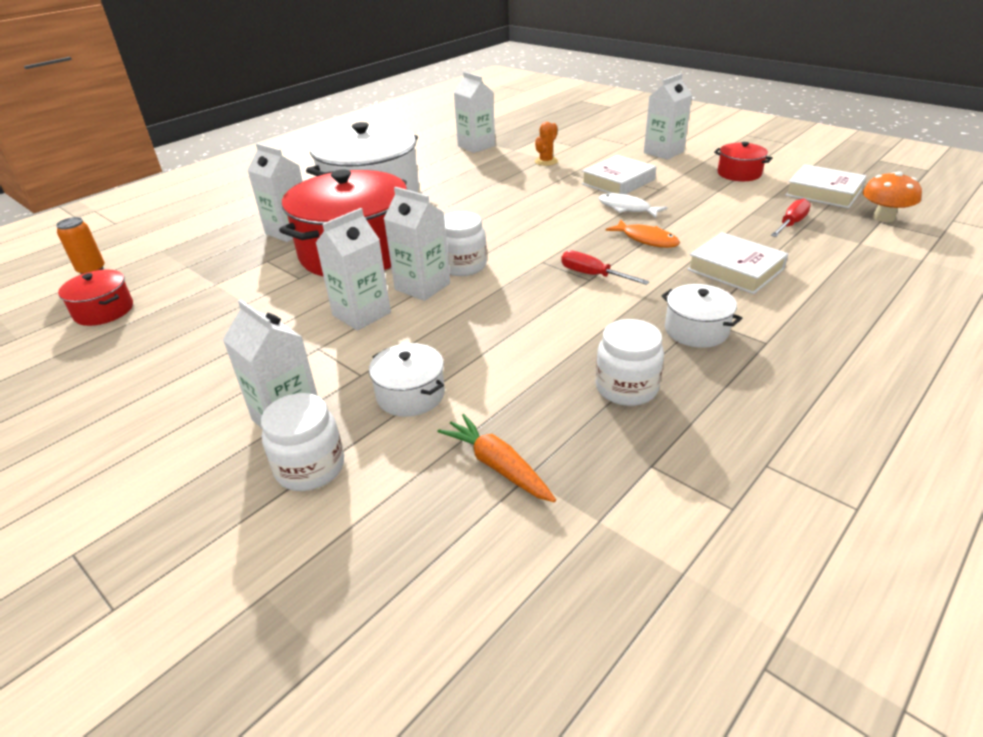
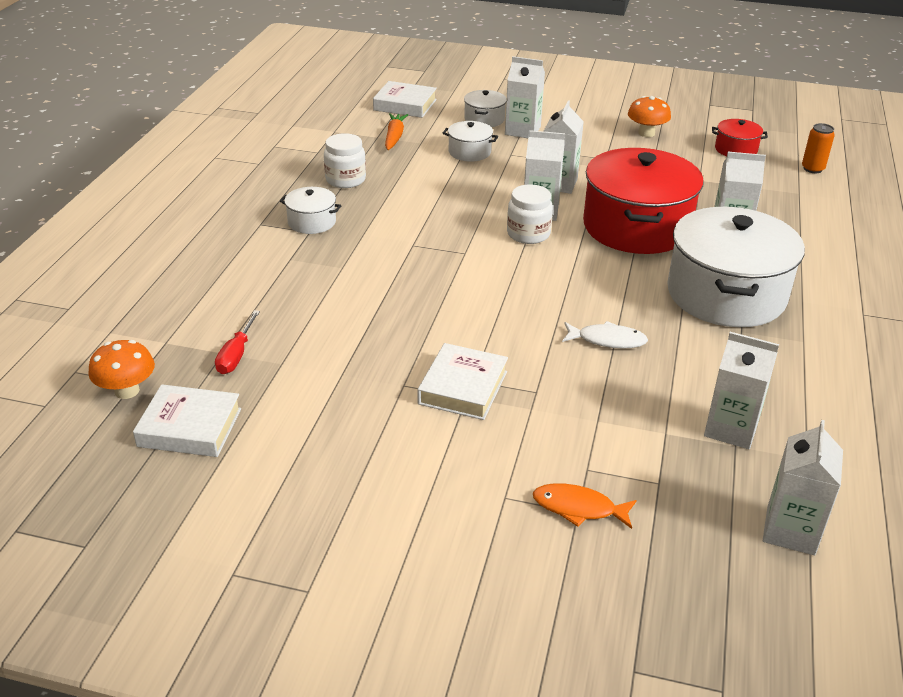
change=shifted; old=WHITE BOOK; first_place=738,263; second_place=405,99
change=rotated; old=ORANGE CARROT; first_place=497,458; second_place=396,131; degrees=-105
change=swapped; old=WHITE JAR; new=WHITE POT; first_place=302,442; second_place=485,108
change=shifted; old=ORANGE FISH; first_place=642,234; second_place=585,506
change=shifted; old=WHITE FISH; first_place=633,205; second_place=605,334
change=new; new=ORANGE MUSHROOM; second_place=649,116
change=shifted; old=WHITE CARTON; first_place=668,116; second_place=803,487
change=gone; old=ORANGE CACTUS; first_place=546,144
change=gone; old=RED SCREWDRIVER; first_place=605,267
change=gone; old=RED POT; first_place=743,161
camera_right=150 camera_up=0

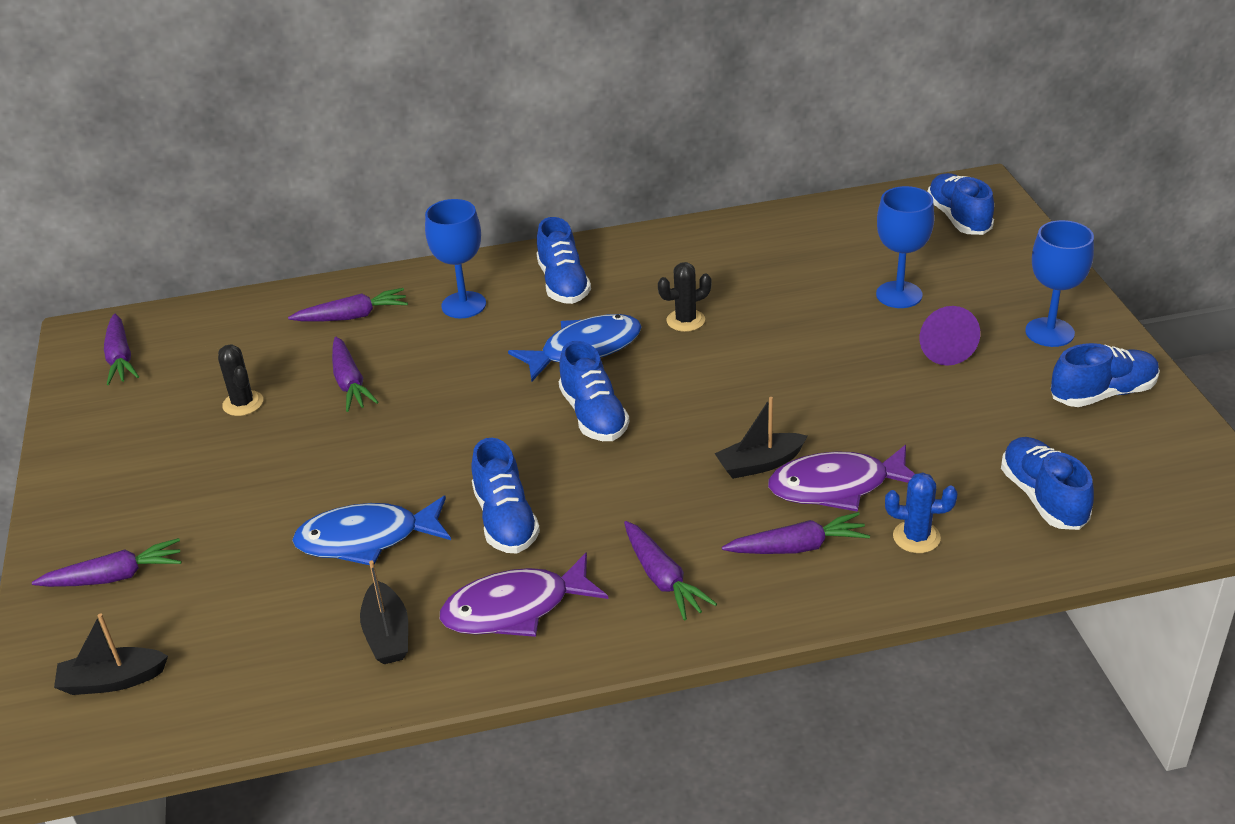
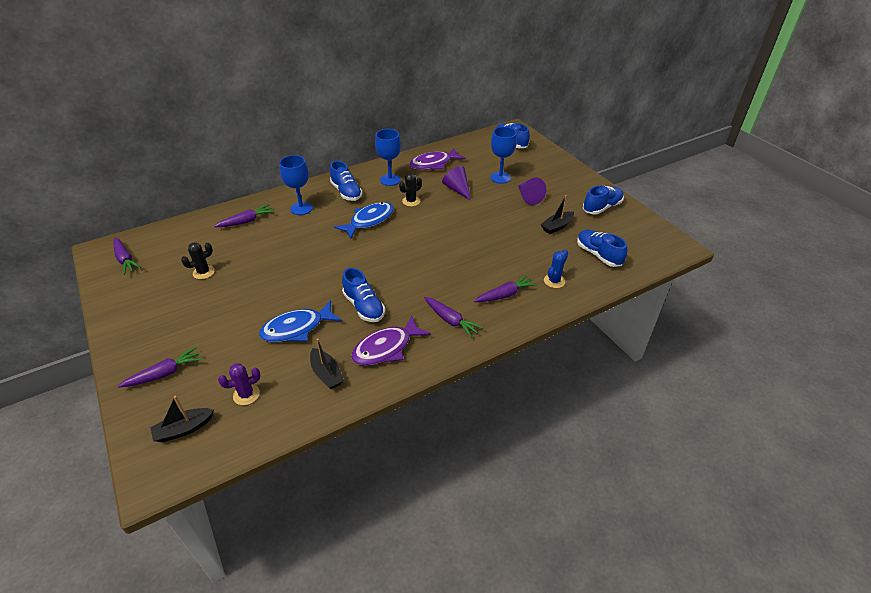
change=rotated; old=BLACK CACTUS; first_place=240,380; second_place=198,260; degrees=-75
change=new; new=PURPLE CACTUS; second_place=239,384
change=shifted; old=BLUE GOBLET; first_place=1059,283; second_place=388,157
change=shifted; old=PURPLE FISH; first_place=841,478; second_place=437,159
change=new; new=PURPLE CONE; second_place=456,183
change=shifted; old=BLACK BOAT; first_place=760,438; second_place=557,214
change=rotated; old=BLUE CACTUS; first_place=921,513; second_place=556,268; degrees=-45
change=gone; old=PURPLE CARROT; first_place=355,374
change=gone; old=BLUE SHOE; first_place=594,391
camera_right=-20 camera_up=5

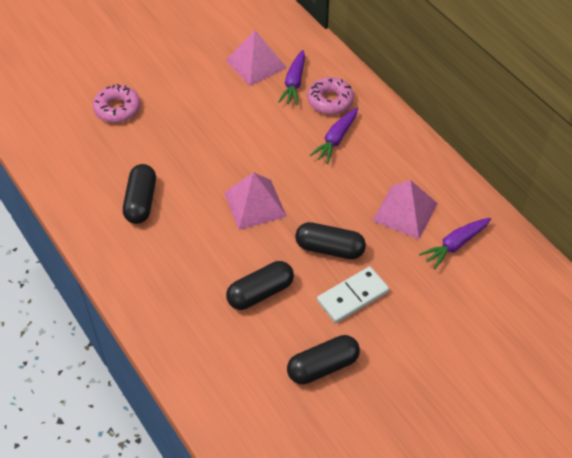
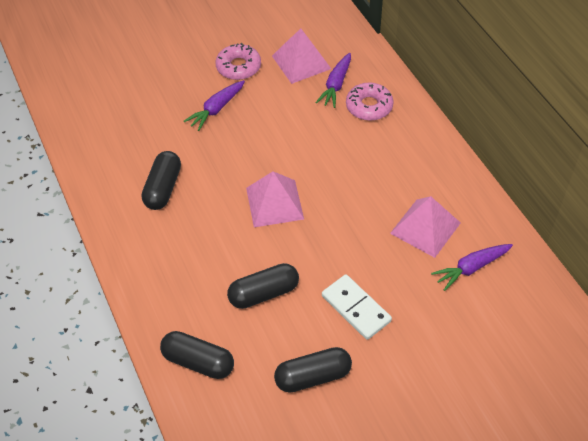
change=shifted; old=BLACK CAPSULE; first_place=330,240; second_place=197,355
change=shifted; old=PURPLE CARROT; first_place=333,136; second_place=214,105
change=shifted; old=PINK DONUT; first_place=116,103; second_place=238,61
change=rotated; old=WHITE DOMINO; first_place=353,294; second_place=357,307; degrees=75
camera_right=10 camera_up=0

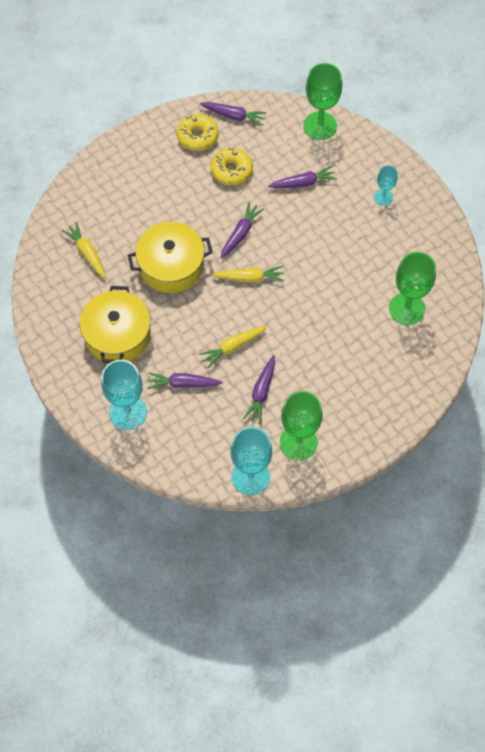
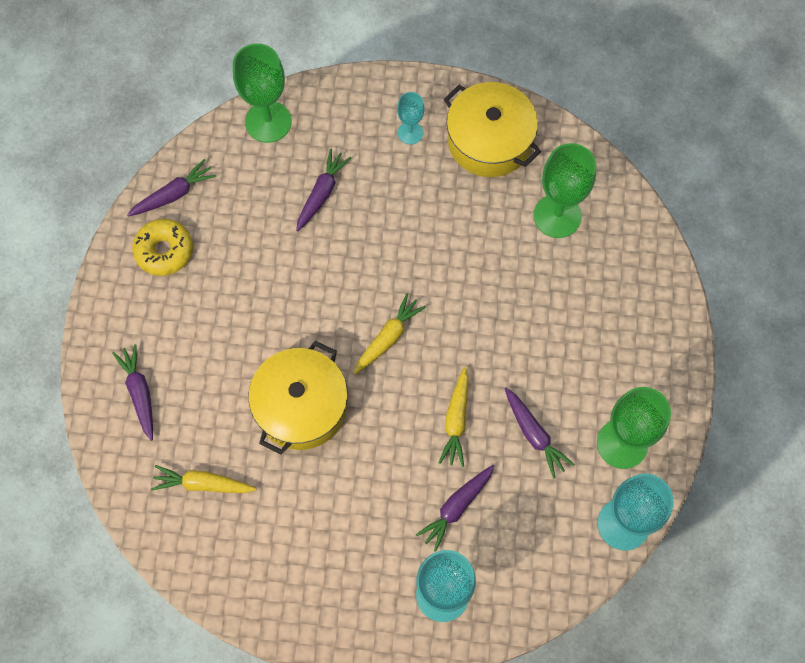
change=shifted; old=PURPLE CARROT; first_place=242,230; second_place=132,392
change=shifted; old=YELLOW POT; first_place=115,324; second_place=492,129
change=gone; old=YELLOW DONUT; first_place=232,167
camera_right=-50 camera_up=5

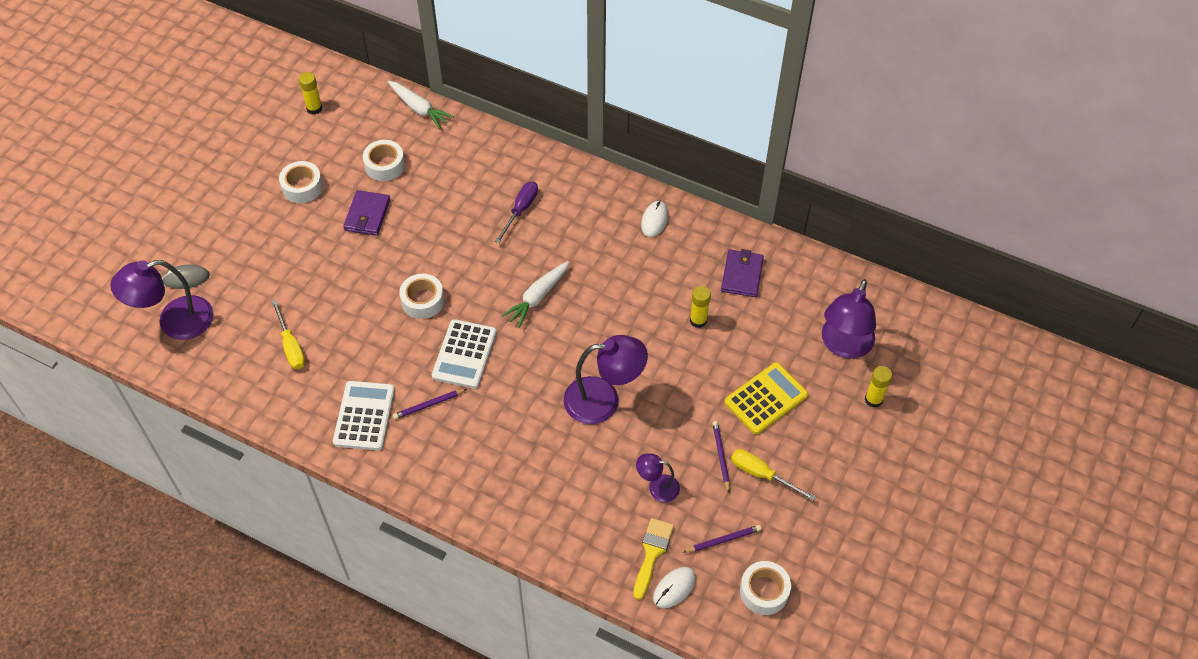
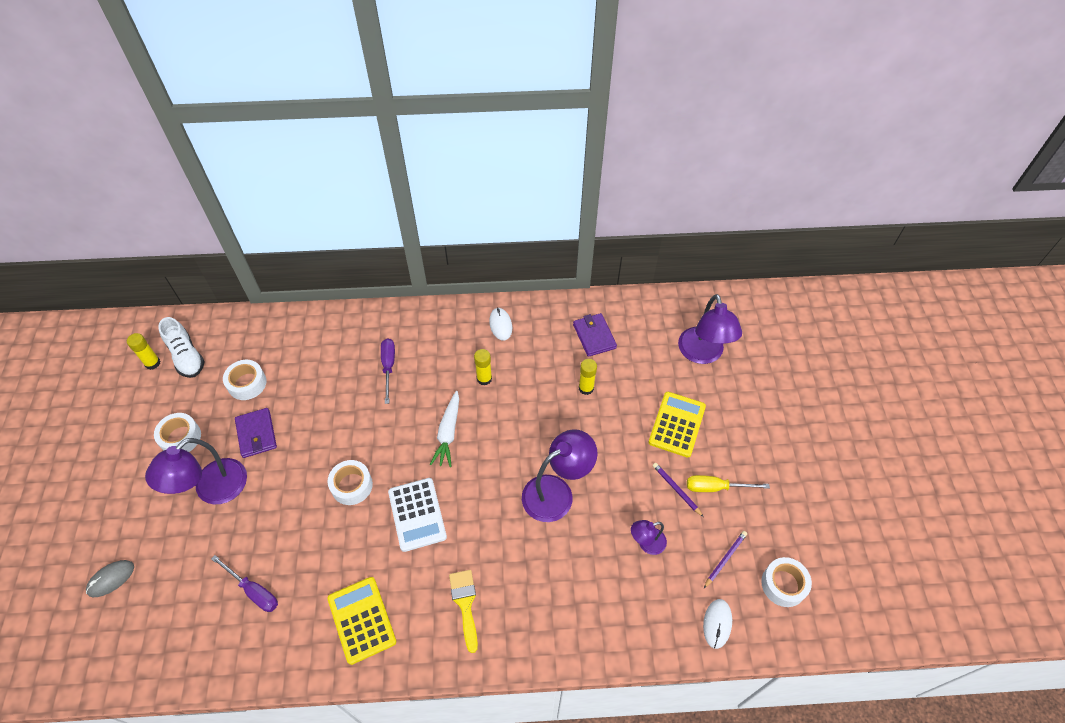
change=shifted; old=PURPLE LAMP; first_place=162,300; second_place=196,471
change=new; new=WHITE SHOE; second_place=181,347
change=repainted; old=YELLOW SCREWDRIVER; new=PURPLE SCREWDRIVER; first_place=288,334; second_place=244,583
change=repainted; old=WHITE CALCULATOR; new=YELLOW CALCULATOR; first_place=364,415; second_place=361,621
change=shifted; old=YELLOW BRUSH; first_place=653,559; second_place=463,611
change=shifted; old=YELLOW GLUE STICK; first_place=878,387; second_place=483,367
change=gone; old=WHITE CARROT; first_place=421,105
change=gone; old=PURPLE PENCIL; first_place=430,404
camera_right=-30 camera_up=0

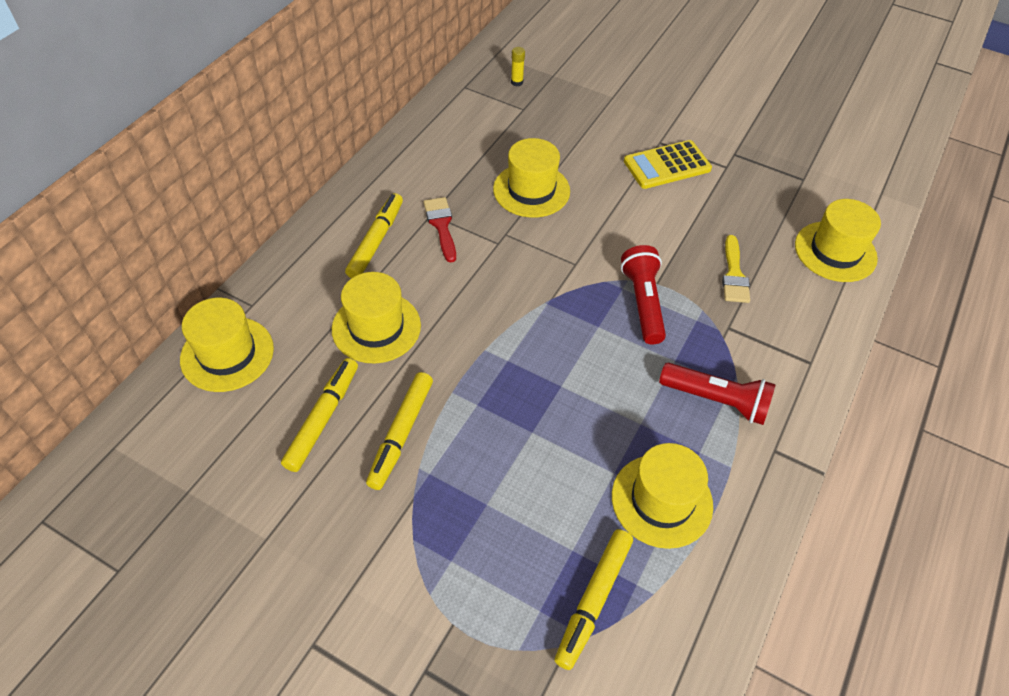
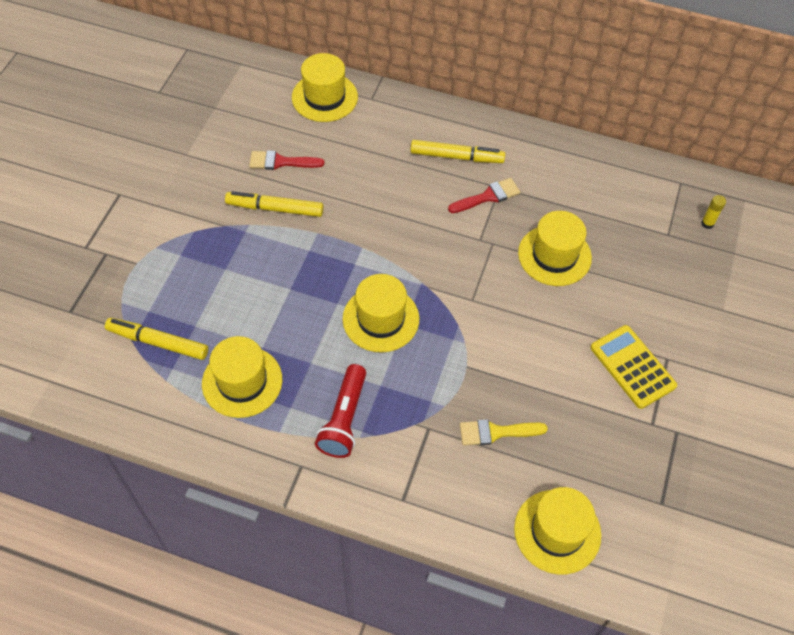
change=swapped; old=YELLOW MARKER; new=RED BRUSH; first_place=319,415; second_place=287,160
change=shifted; old=YELLOW HAT; first_place=376,317; second_place=380,313
change=gone; old=RED FLASHLIGHT; first_place=643,295
camera_right=80 camera_up=5

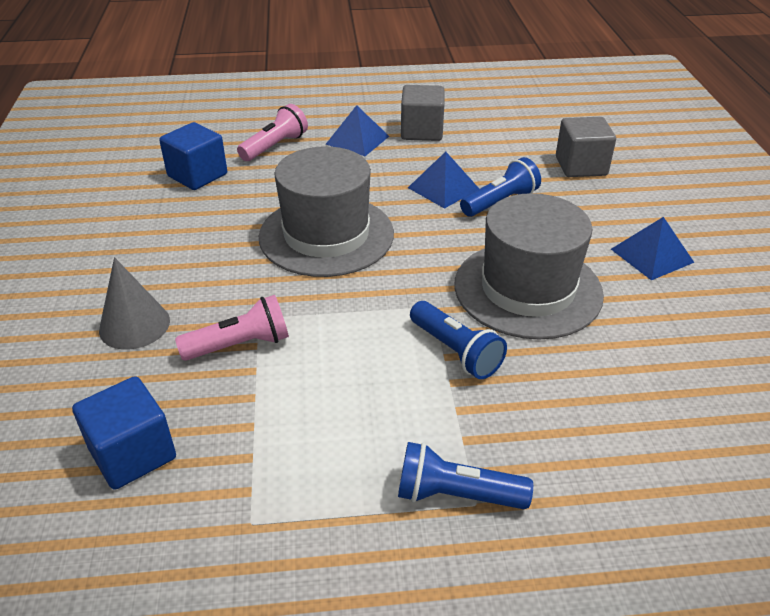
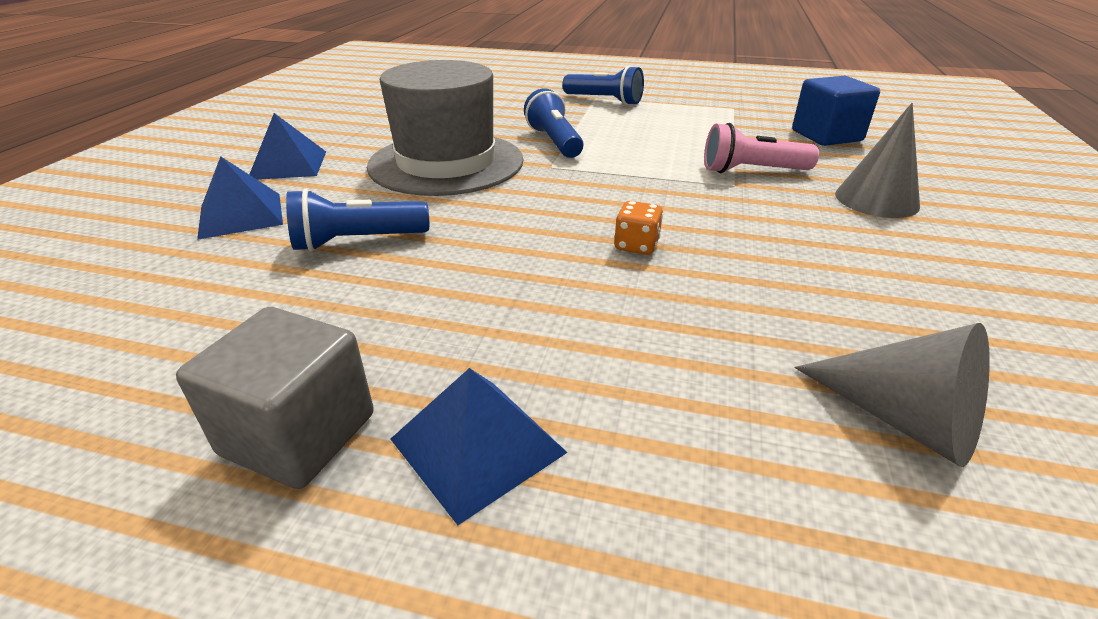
change=shifted; old=BLUE PYRAMID; first_place=443,180; second_place=240,198
change=swapped; old=GREY HAT; new=ORANGE DICE; first_place=326,211; second_place=638,228
change=swapped; old=BLUE CUBE; new=GREY CONE; first_place=193,156; second_place=892,395
change=gone; old=PINK FLASHLIGHT; first_place=272,132
change=gone; old=GREY CUBE; first_place=586,147
camera_right=-160 camera_up=-5

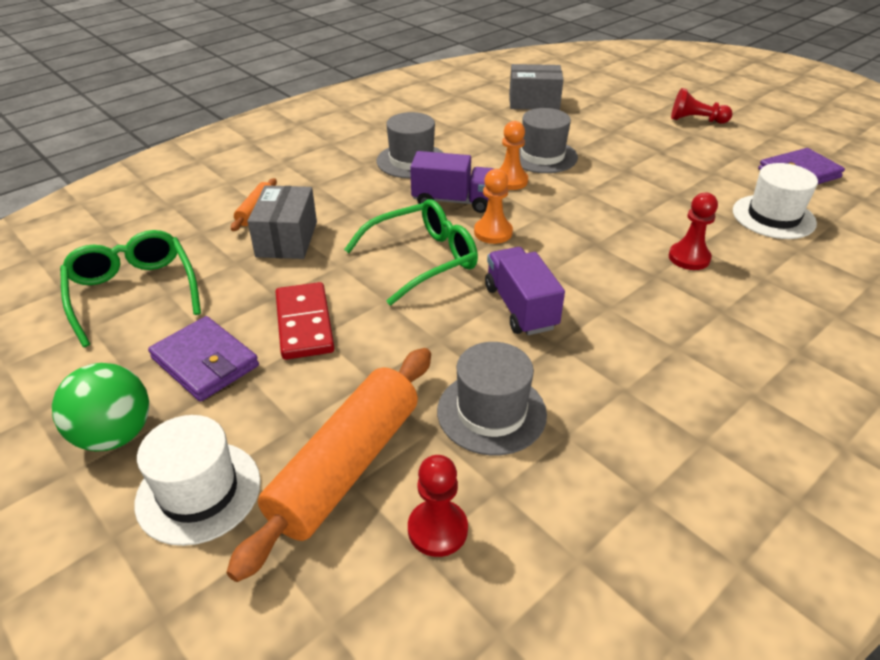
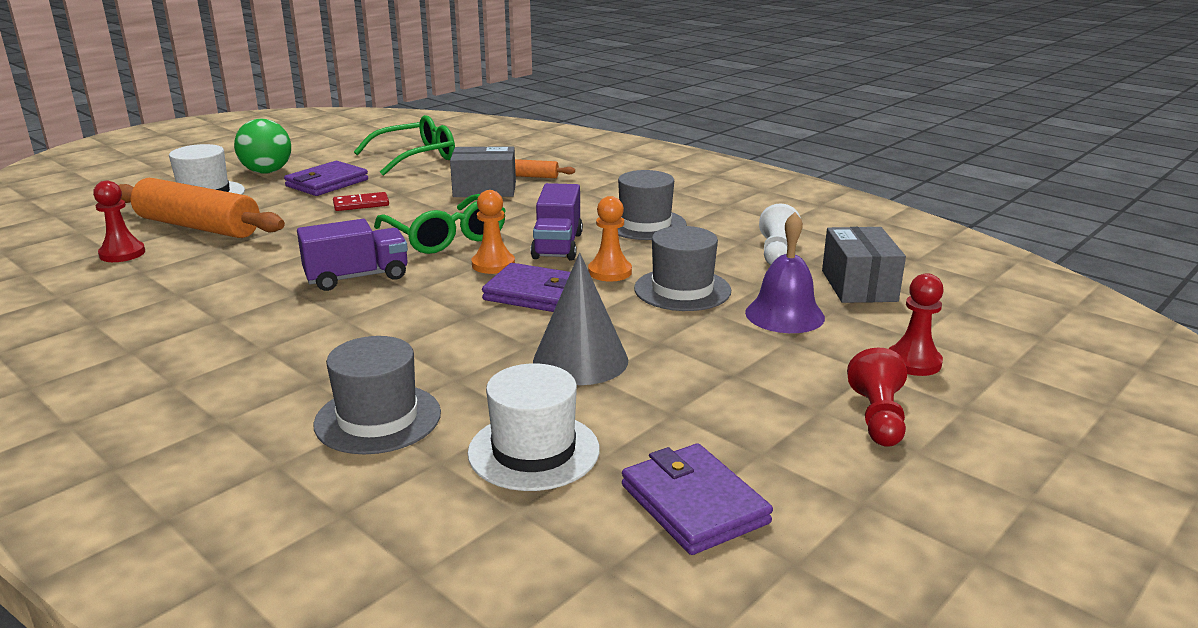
change=shifted; old=GREY HAT; first_place=492,399; second_place=377,395
change=scaled; old=RED DOMINO; first_place=305,321; second_place=361,201; factor=0.65
change=new; new=PURPLE WALLET; second_place=526,287
change=new; new=GREY CONE; second_place=580,319
change=new; new=PURPLE BELL; second_place=785,272
change=new; new=WHITE PAWN; second_place=780,234
change=shifted; old=RED PAWN; first_place=693,231; second_place=916,324
camera_right=85 camera_up=-15

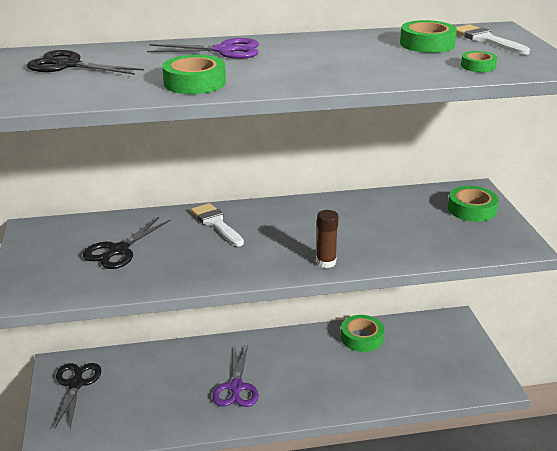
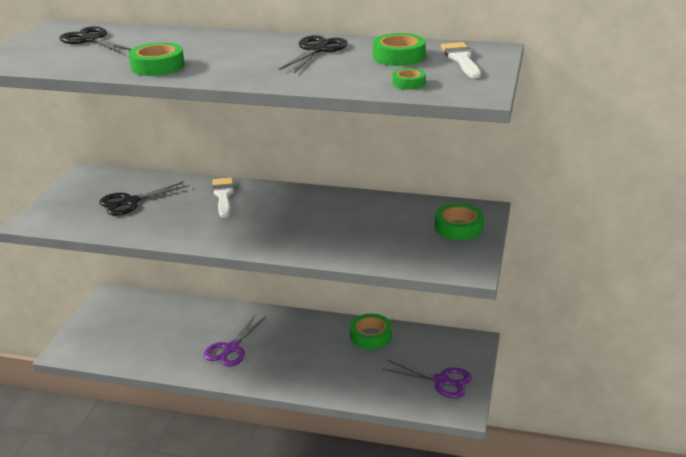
change=shifted; old=BLACK SCISSORS; first_place=77,396; second_place=313,54
change=shifted; old=PURPLE SCISSORS; first_place=203,48; second_place=427,379
change=gone; old=BROWN GLUE STICK; first_place=327,239
camera_right=25 camera_up=0

